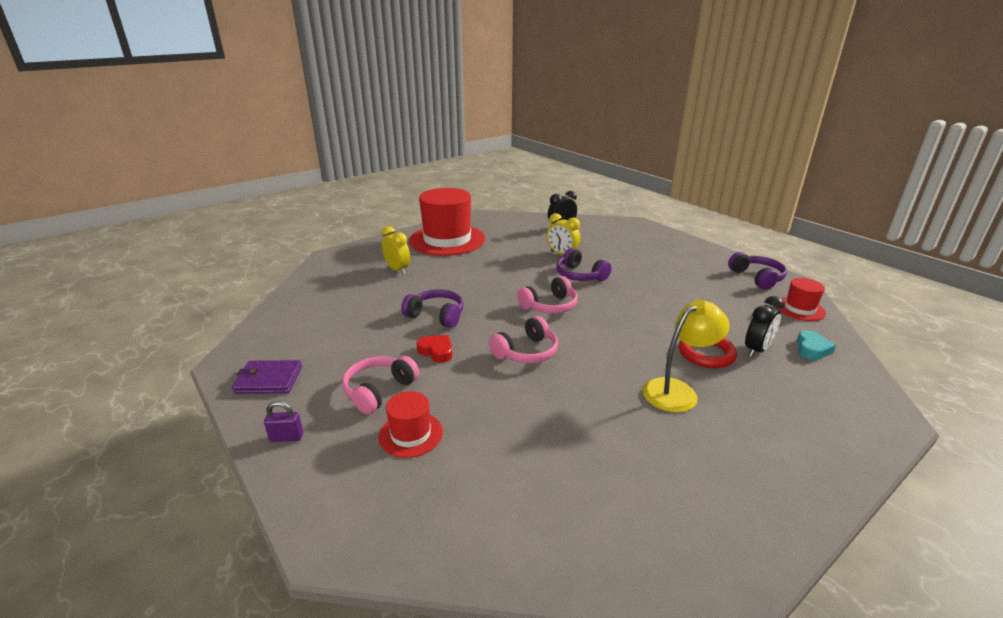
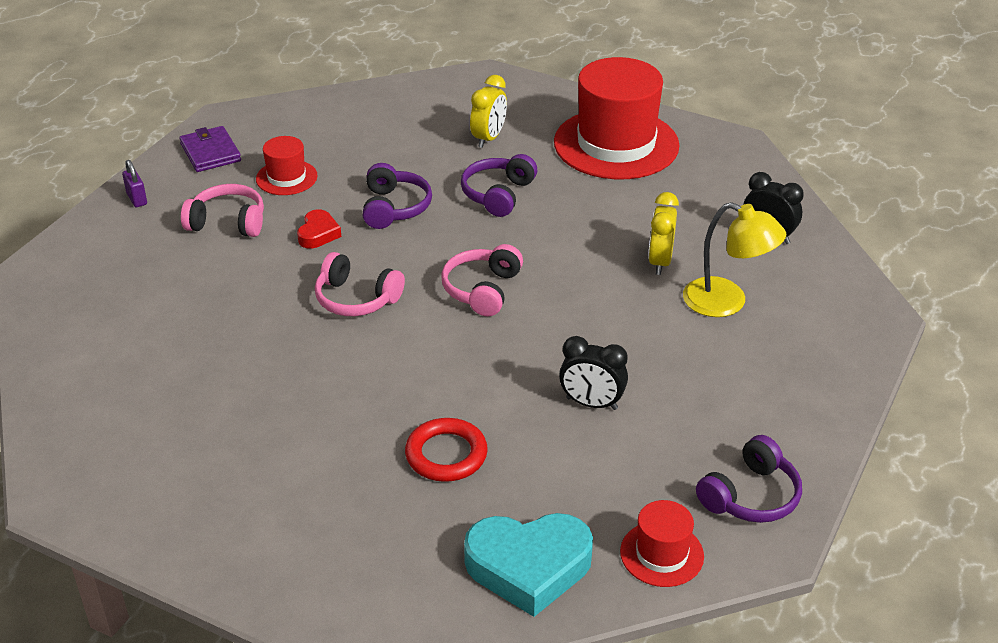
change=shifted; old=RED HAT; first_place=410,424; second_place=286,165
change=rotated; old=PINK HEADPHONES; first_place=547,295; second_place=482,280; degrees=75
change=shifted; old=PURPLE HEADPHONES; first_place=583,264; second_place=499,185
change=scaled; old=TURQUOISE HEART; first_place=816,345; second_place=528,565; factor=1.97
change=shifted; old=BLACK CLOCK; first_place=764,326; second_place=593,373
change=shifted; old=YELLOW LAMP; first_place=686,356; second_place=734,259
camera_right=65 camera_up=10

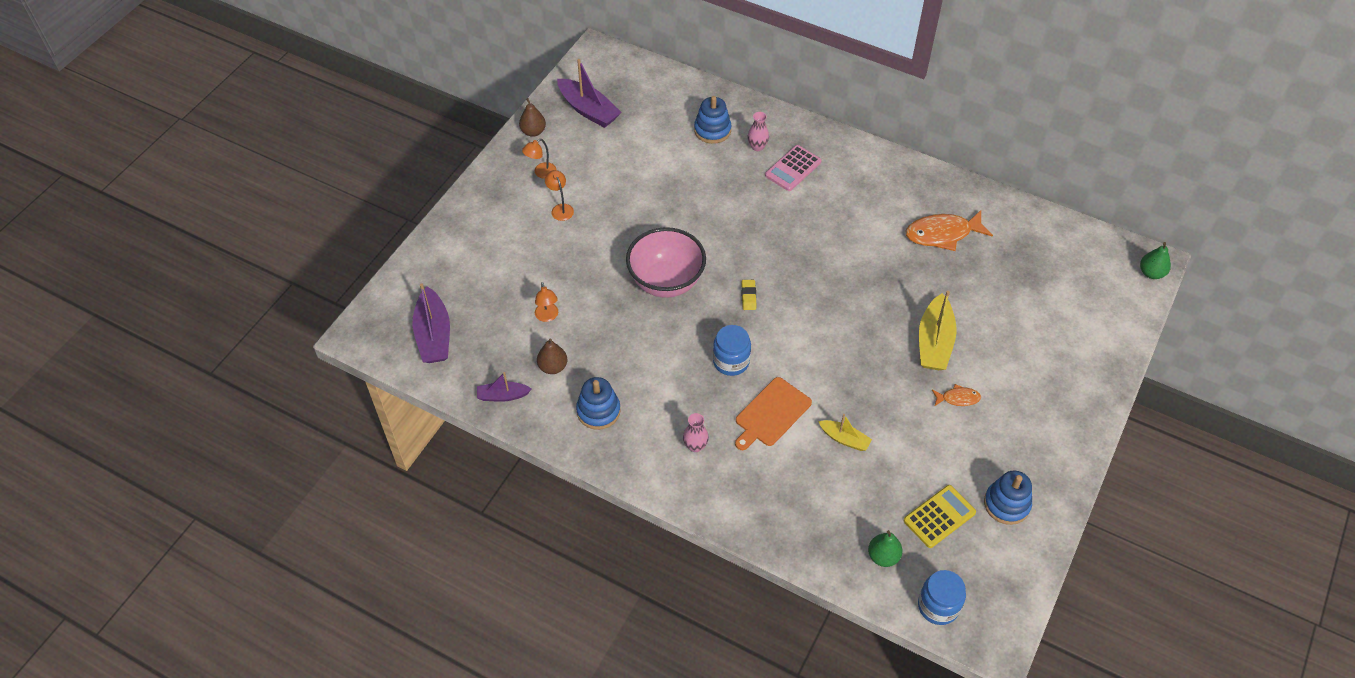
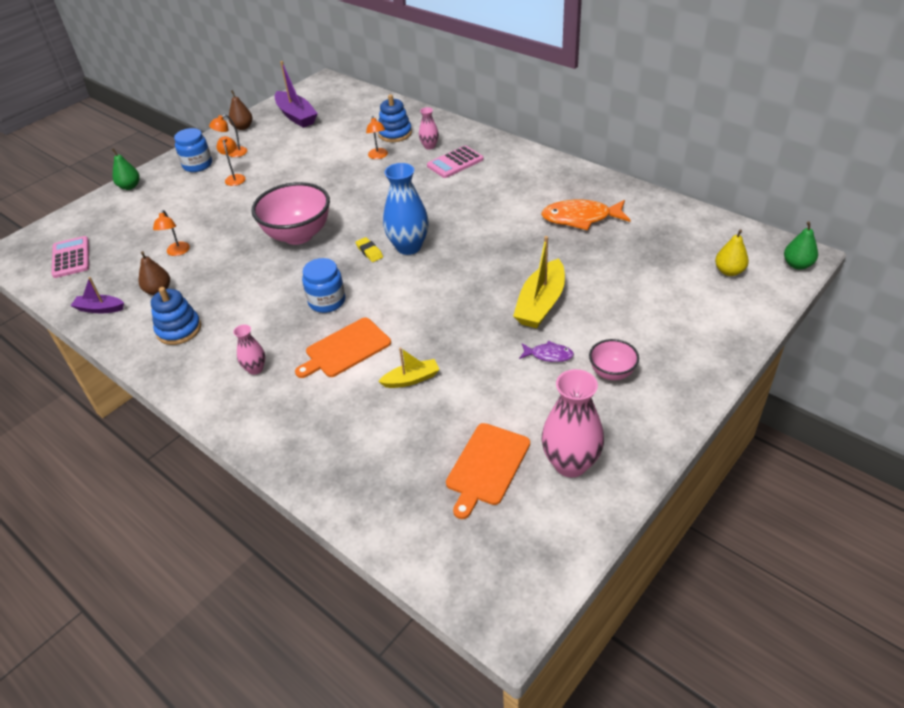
change=swapped; old=PURPLE BOAT; new=PINK CALCULATOR; first_place=431,323; second_place=70,257
change=shifted; old=GREEN PEAR; first_place=885,548; second_place=126,169
change=shifted; old=BLUE JAR; first_place=942,597; second_place=193,150
change=rotated; old=YELLOW ERASER; first_place=749,295; second_place=369,249; degrees=-45
change=new; new=ORANGE LAMP; second_place=377,137
change=rotated; old=YELLOW BOAT; first_place=845,432; second_place=409,367; degrees=-60
change=new; new=BLUE VASE; second_place=406,209
change=swapped; old=YELLOW CALCULATOR; new=ORANGE CUTTING BOARD; first_place=939,516; second_place=488,471
change=repainted; old=ORANGE FISH; new=PURPLE FISH; first_place=956,395; second_place=546,351
change=swapped; old=BLUE STACKING TOY; new=PINK VASE; first_place=1008,498; second_place=572,423
change=new; new=PINK BOWL; second_place=614,359
change=new; new=YELLOW PEAR; second_place=732,253
camera_right=15 camera_up=-10

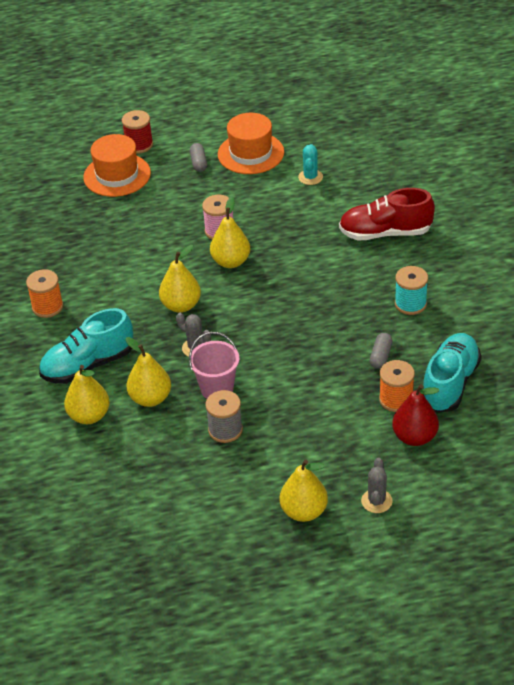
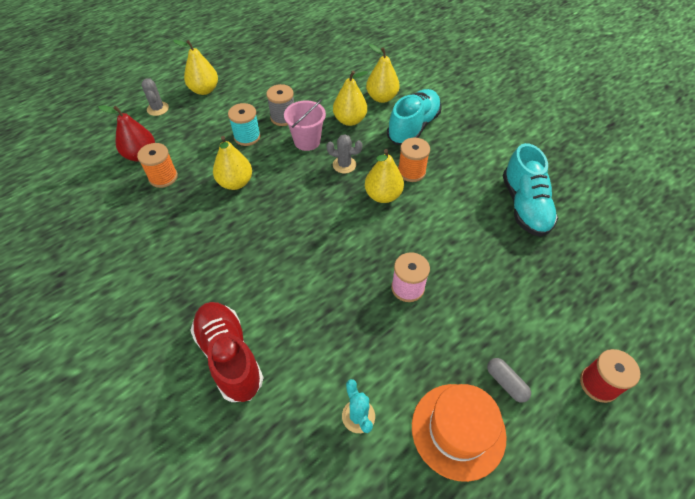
change=rotated; old=RED SHOE; first_place=387,214; second_place=227,352; degrees=-90
change=shifted; old=YELLOW PEAR; first_place=230,232; second_place=232,163
change=shifted; old=TURQUOISE SPOOL; first_place=411,290; second_place=244,124
change=shifted; old=ORANGE SPOOL; first_place=44,293; second_place=414,160
change=shifted; old=TURQUOISE SHOE; first_place=452,373; second_place=530,190
change=gone; old=ORANGE HAT; first_place=117,165
change=gone; old=GREY CAPSULE; first_place=381,351
camera_right=150 camera_up=10

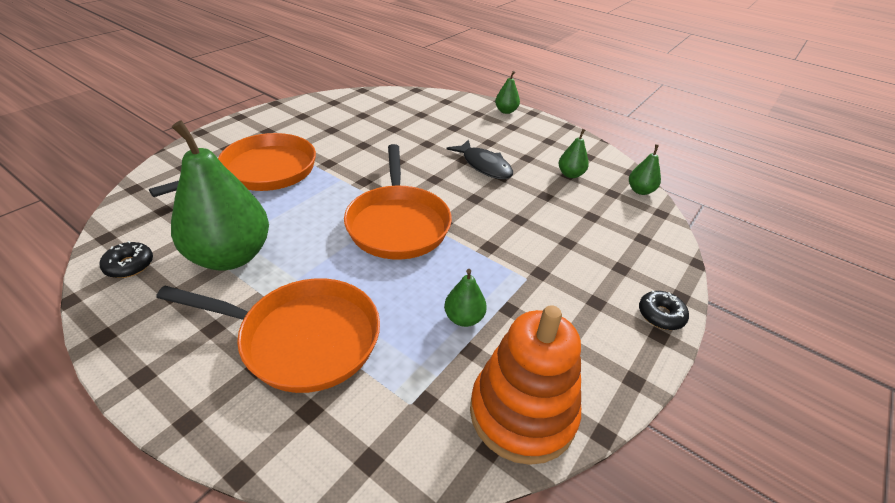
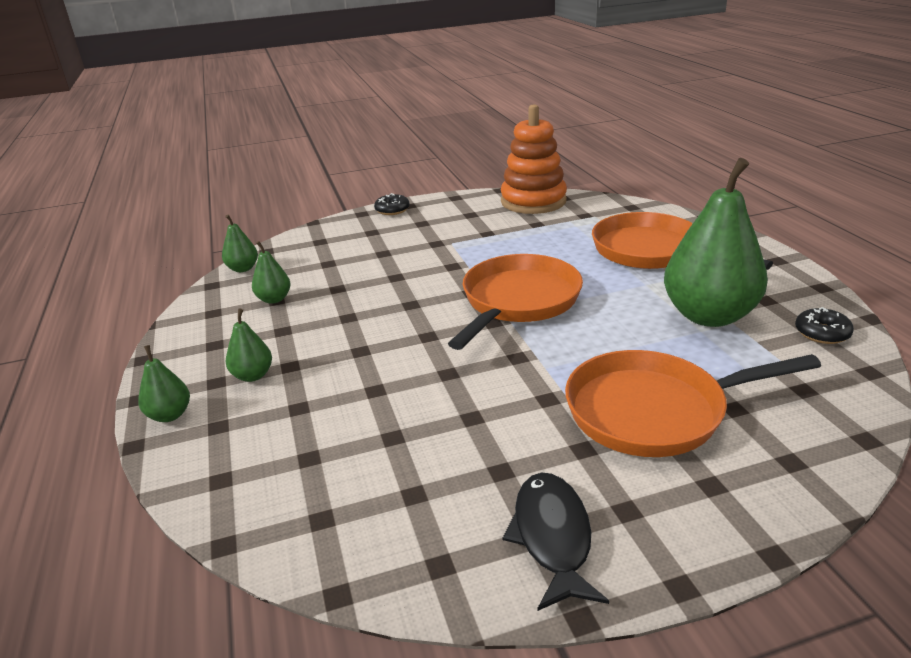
change=shifted; old=GREEN PEAR; first_place=465,298; second_place=249,345
change=shifted; old=BLACK FISH; first_place=480,159; second_place=556,542
camera_right=-140 camera_up=-10

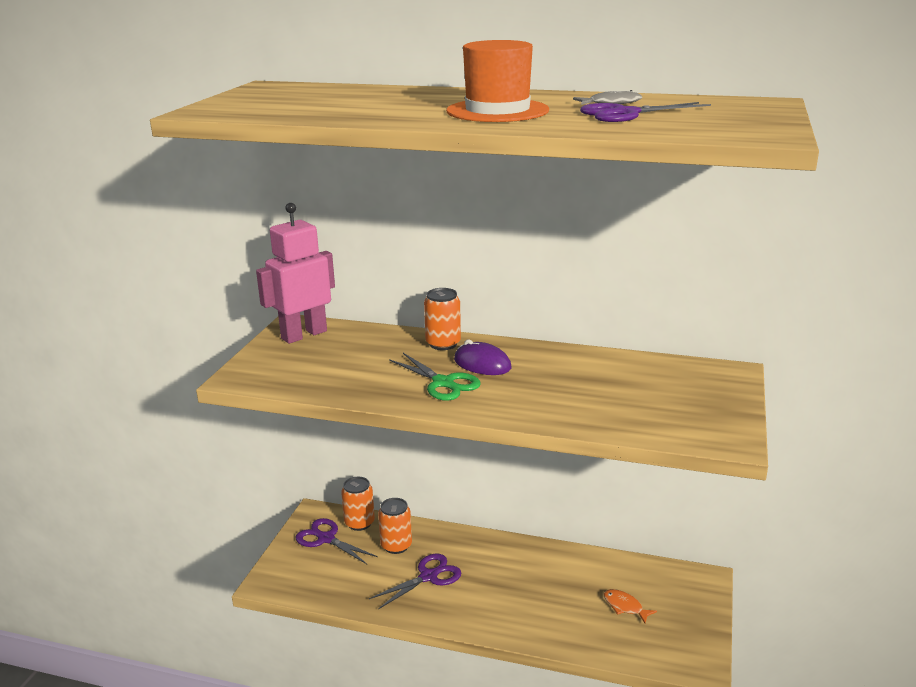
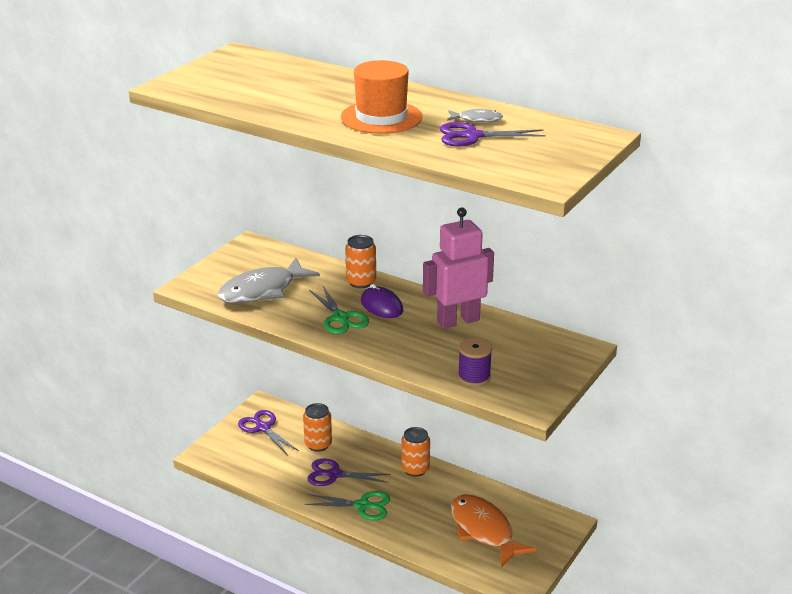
change=new; new=GREY FISH; second_place=268,280
change=new; new=GREEN SCISSORS; second_place=347,506
change=rotated; old=PURPLE SCISSORS; first_place=415,581; second_place=349,472; degrees=-150
change=shifted; old=ORANGE CAN; first_place=358,504; second_place=415,452
change=shifted; old=PINK ROBOT; first_place=295,273; second_place=458,268
change=scaled; old=ORANGE FISH; first_place=630,606; second_place=493,531; factor=2.22
change=new; new=PURPLE SPOOL; second_place=475,362
camera_right=15 camera_up=5

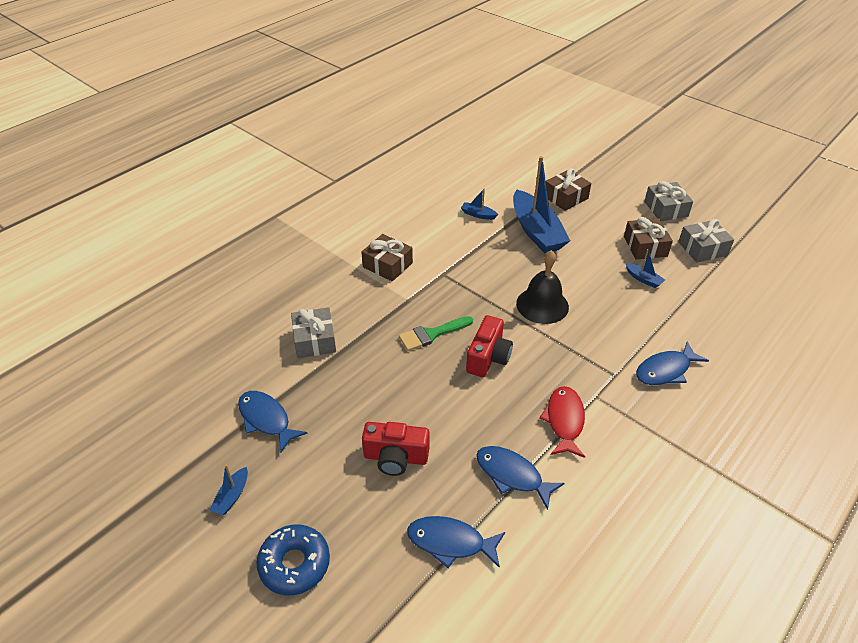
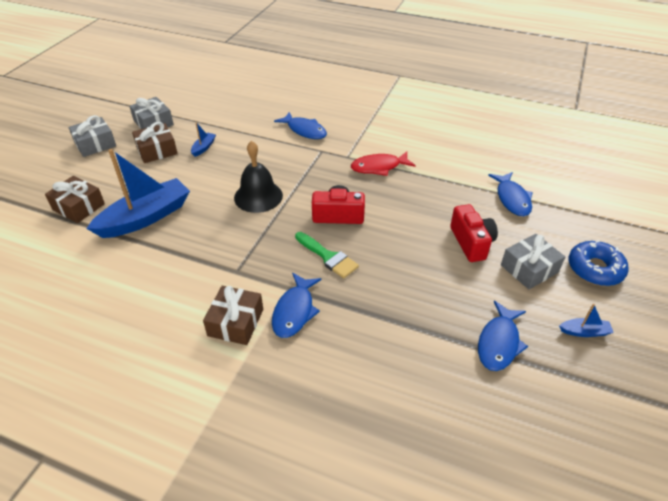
change=shifted; old=BLUE FISH; first_place=520,478; second_place=296,305
change=shifted; old=GREY GIFT; first_place=313,332; second_place=533,261
change=gone; old=BLUE BOAT; first_place=479,204
camera_right=-110 camera_up=0

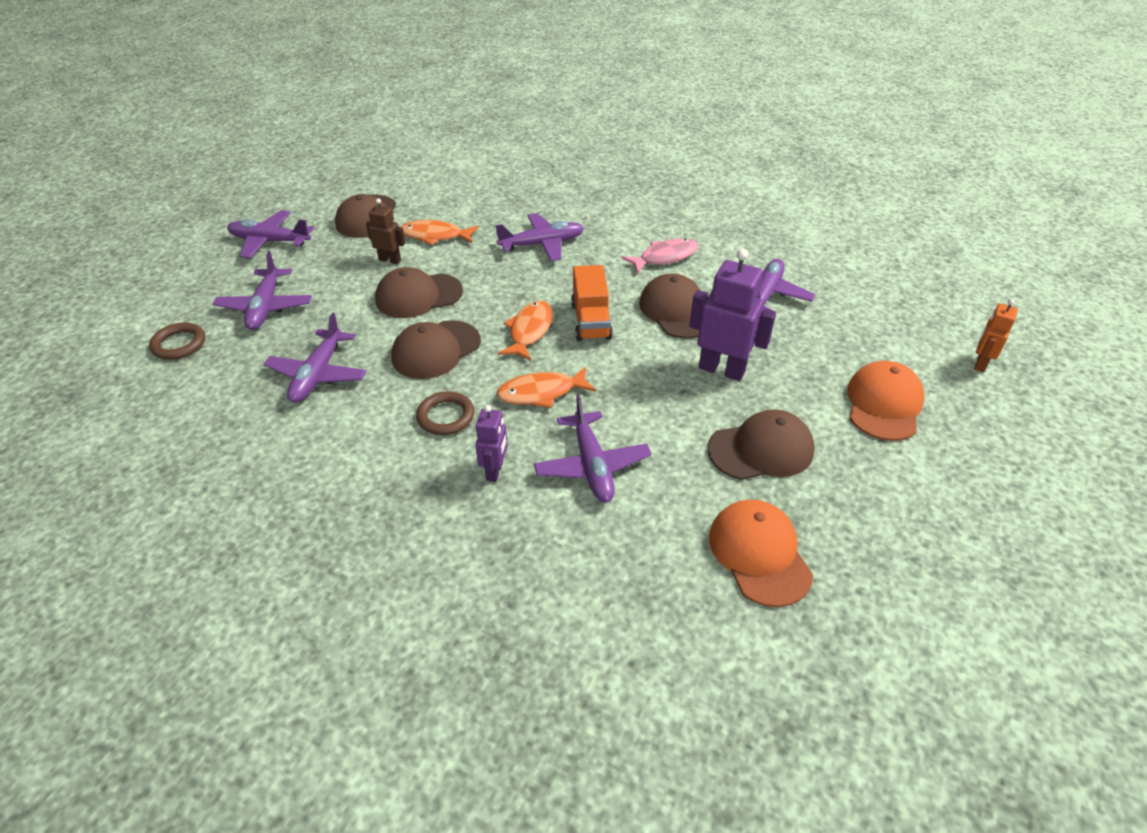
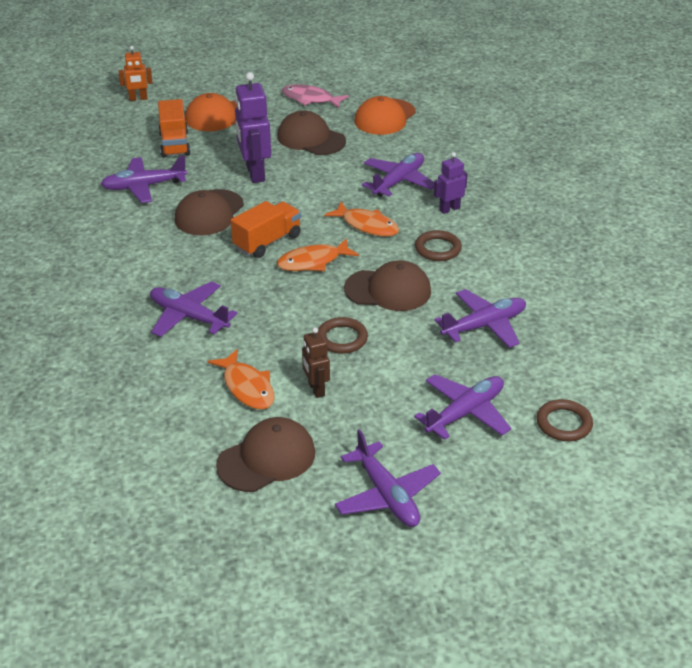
change=new; new=ORANGE TRUCK; second_place=174,128
change=shifted; old=PINK FISH; first_place=660,256; second_place=315,96
change=swapped; old=BROWN CAP; new=BROWN RING; first_place=419,292; second_place=343,335
camera_right=-130 camera_up=-5

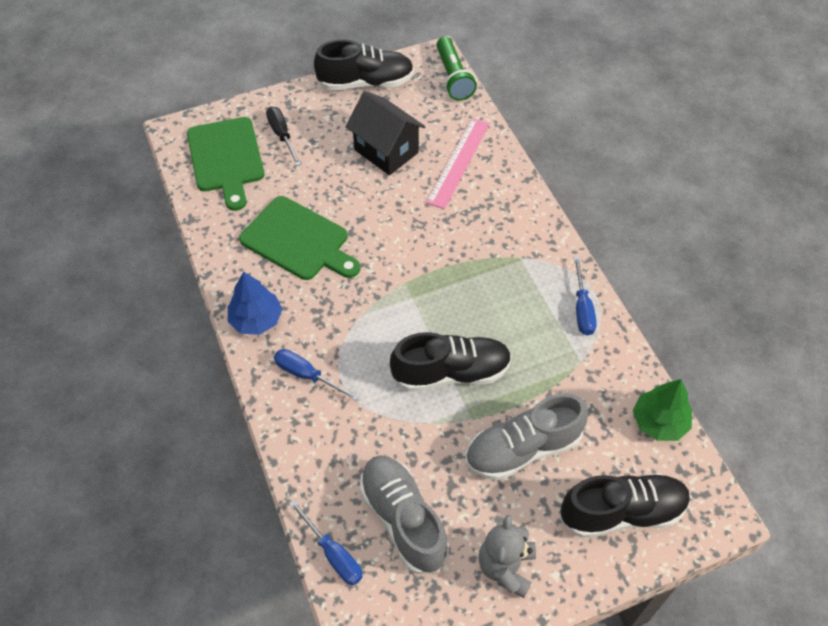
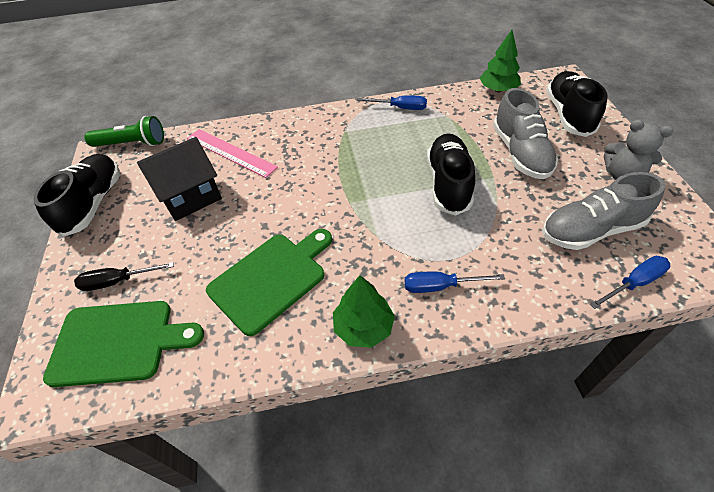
change=repainted; old=BLUE TREE; new=GREEN TREE; first_place=255,303; second_place=364,311
change=rotated; old=BLUE SCREWDRIVER; first_place=316,375; second_place=455,282; degrees=45
camera_right=-75 camera_up=-5

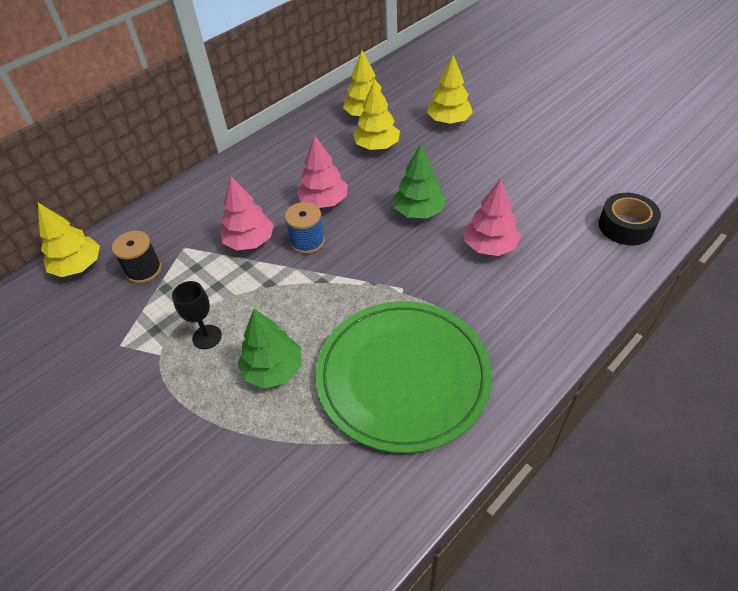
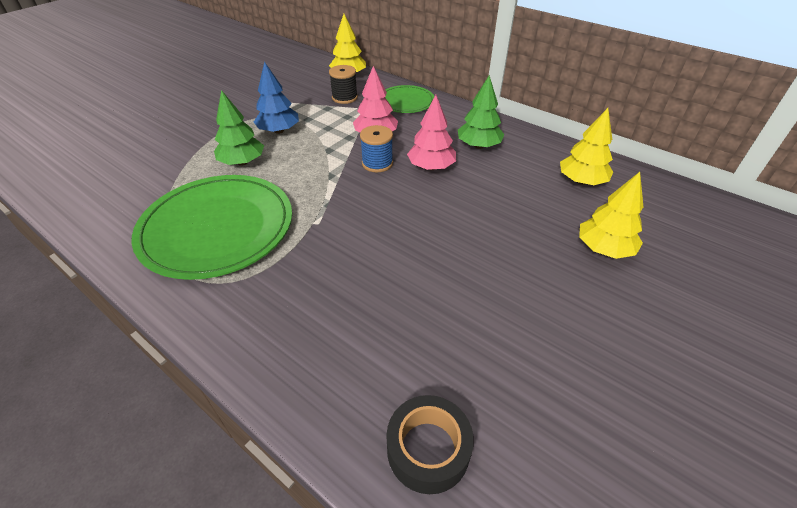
change=swapped; old=BLACK GOBLET; new=BLUE TREE; first_place=197,315; second_place=276,97
change=new; new=GREEN PLATE; second_place=409,99
change=shifted; old=GREEN TREE; first_place=419,181; second_place=481,112
change=gone; old=YELLOW TREE; first_place=376,115
change=gone; old=PINK TREE; first_place=493,217
camera_right=80 camera_up=-5

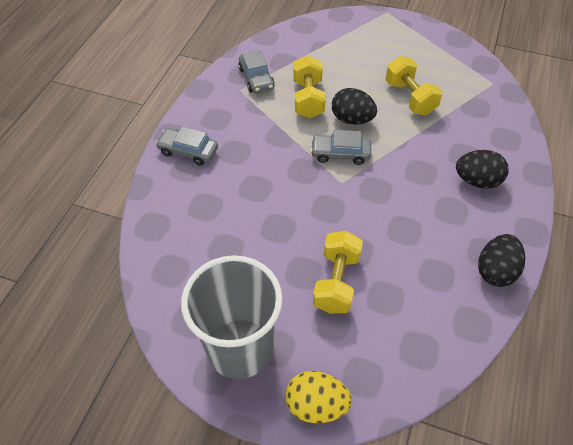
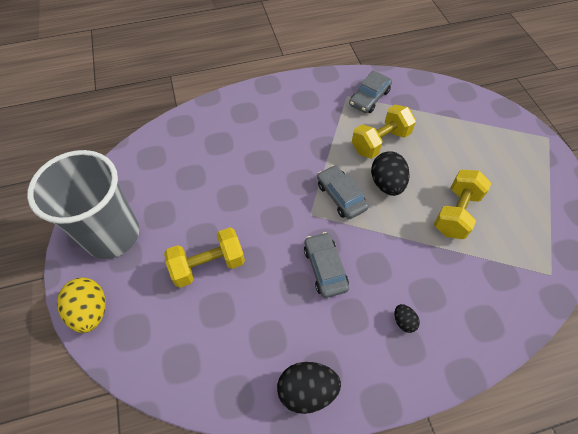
change=shifted; old=GREY CAR; first_place=187,146; second_place=326,265
change=scaled; old=BLACK EGG; first_place=482,169; second_place=407,318; factor=0.51
camera_right=55 camera_up=5

